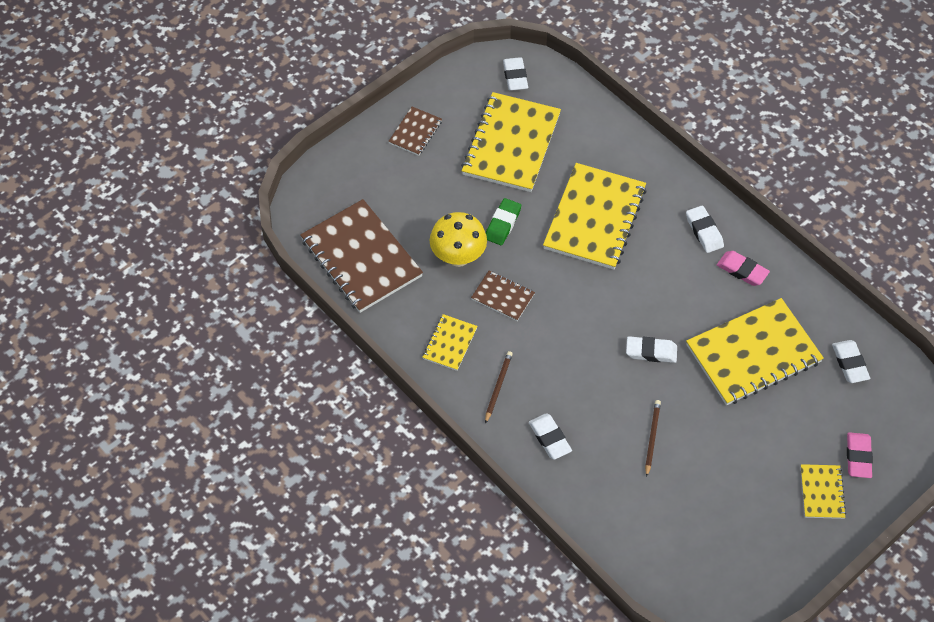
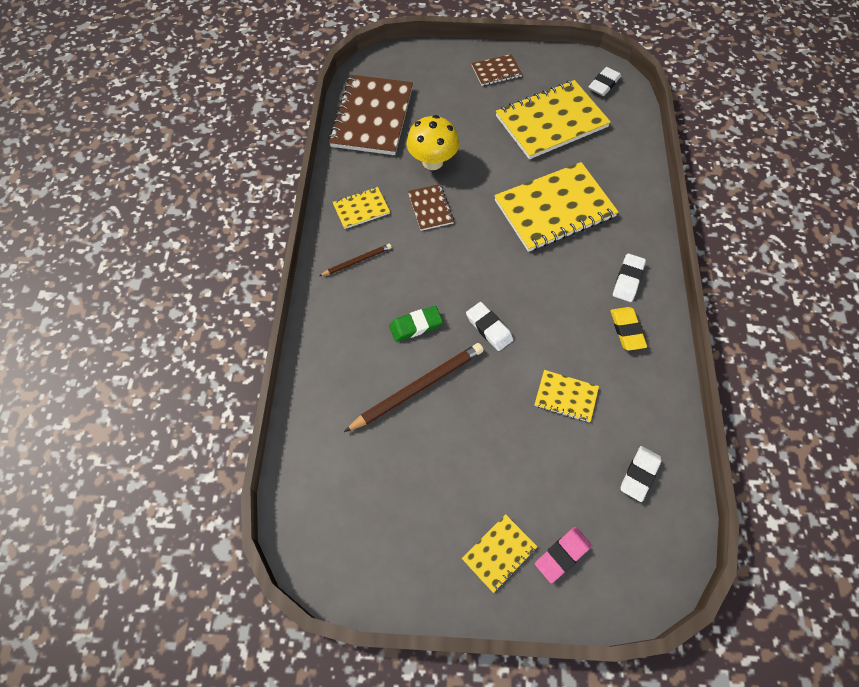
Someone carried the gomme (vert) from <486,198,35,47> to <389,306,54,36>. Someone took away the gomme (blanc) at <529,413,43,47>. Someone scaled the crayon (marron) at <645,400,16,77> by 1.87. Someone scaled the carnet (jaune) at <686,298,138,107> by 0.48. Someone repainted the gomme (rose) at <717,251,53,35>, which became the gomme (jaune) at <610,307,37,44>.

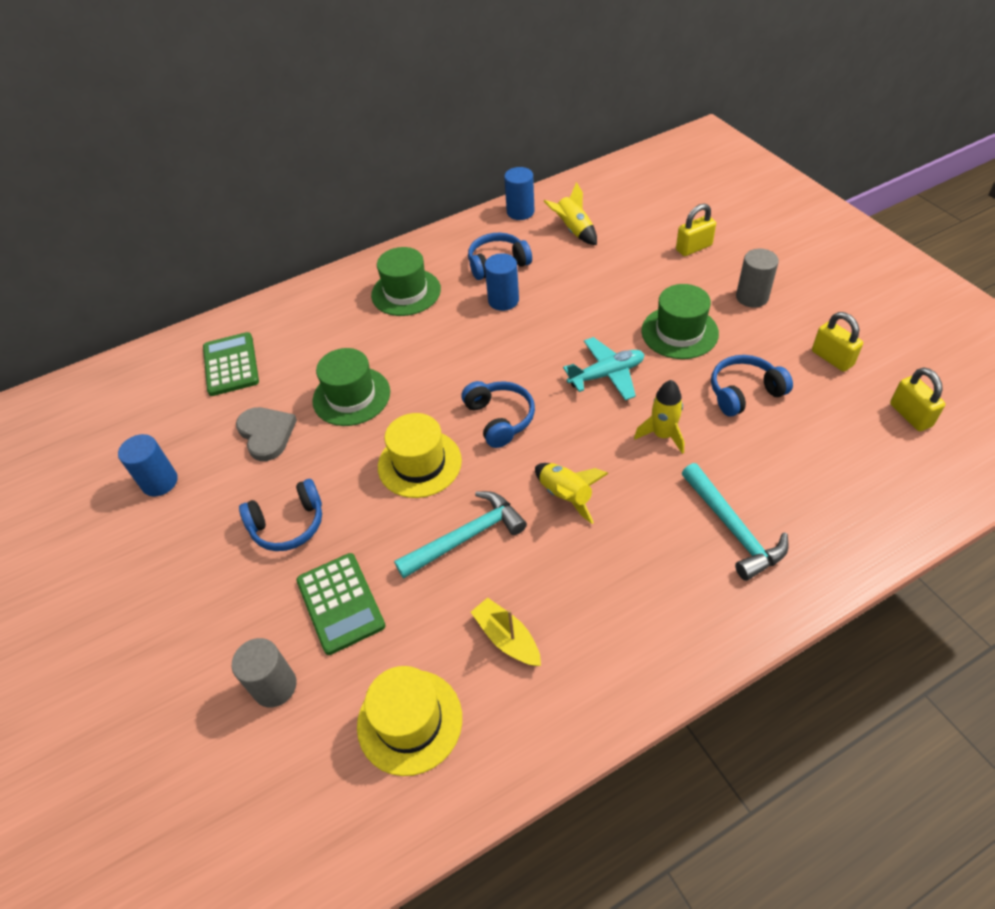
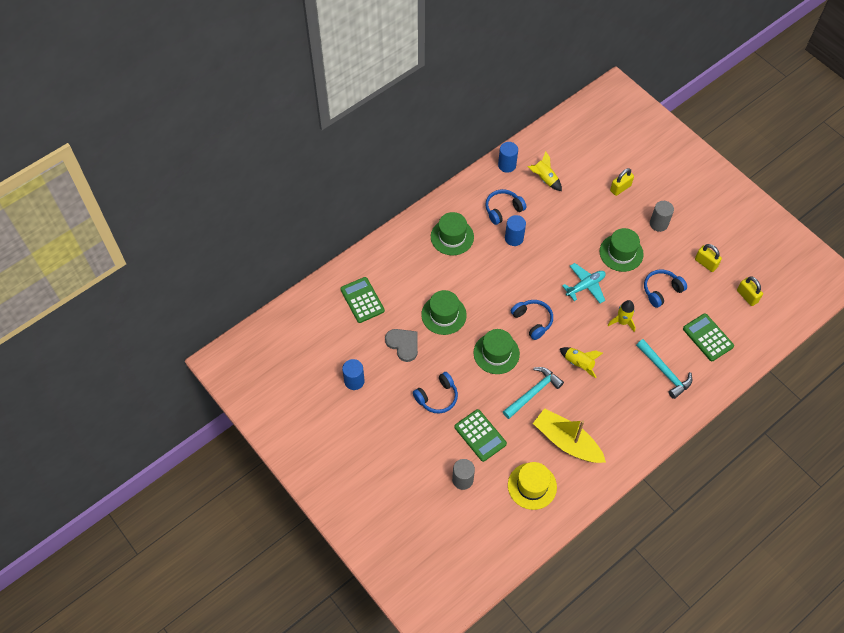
Someone repainted the chapeau (jaune) at <378,413,84,85>, which became the chapeau (vert) at <474,329,46,45>. Someone scaled the bateau (jaune) at <471,598,70,68> by 1.85. Someone put down the calculatrice (vert) at <683,313,51,48>.

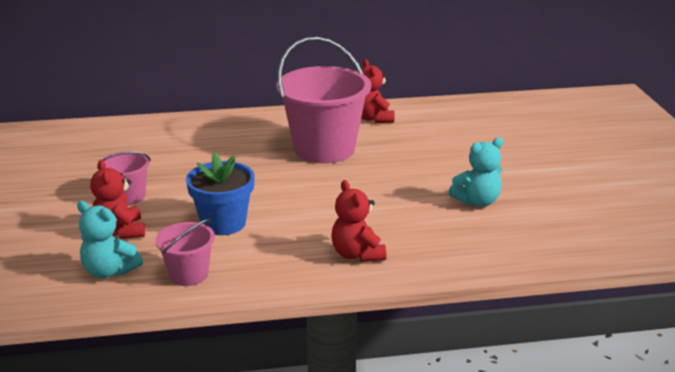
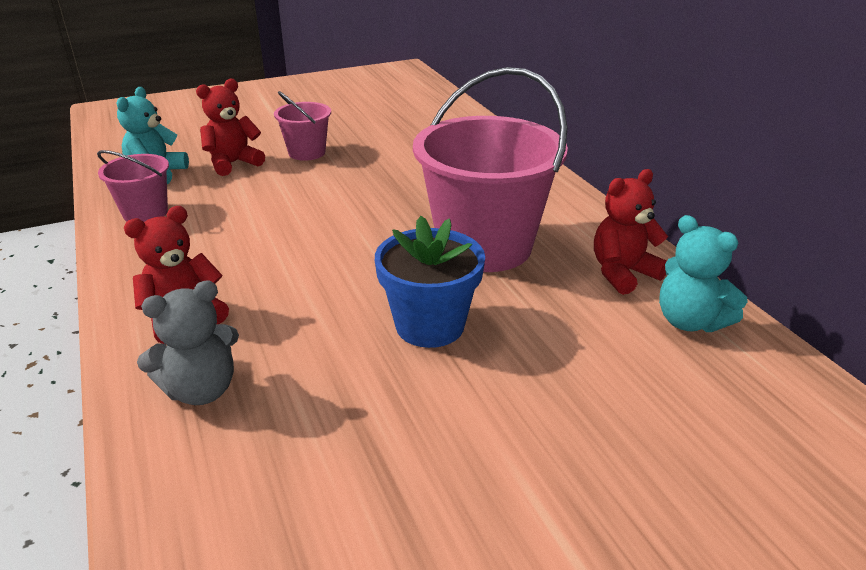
Someone carried the pot de fleurs (bleu) from <186,152,68,83> to <375,216,110,132>. Someone carried the ours en peluche (turquoise) from <449,138,54,69> to <659,215,89,117>. Someone put down the ours en peluche (gris) at <137,280,102,125>.

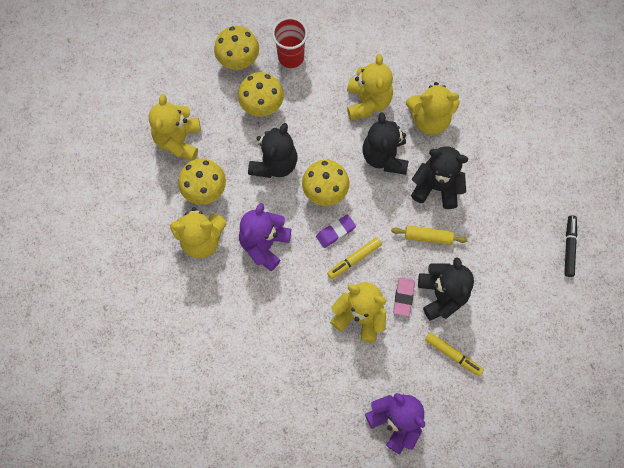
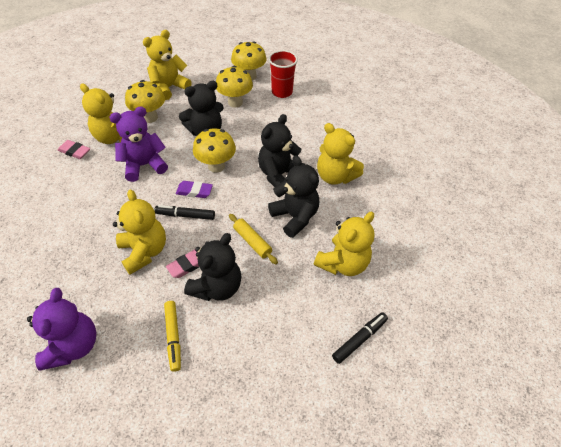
Someone repainted the feutre (jaune) at <327,237,55,42>, which became the feutre (noir) at <154,205,61,15>. Someone carried the ours en peluche (jaune) from <347,54,46,67> to <314,212,61,64>. Someone put down the gomme (rose) at <58,140,32,19>.

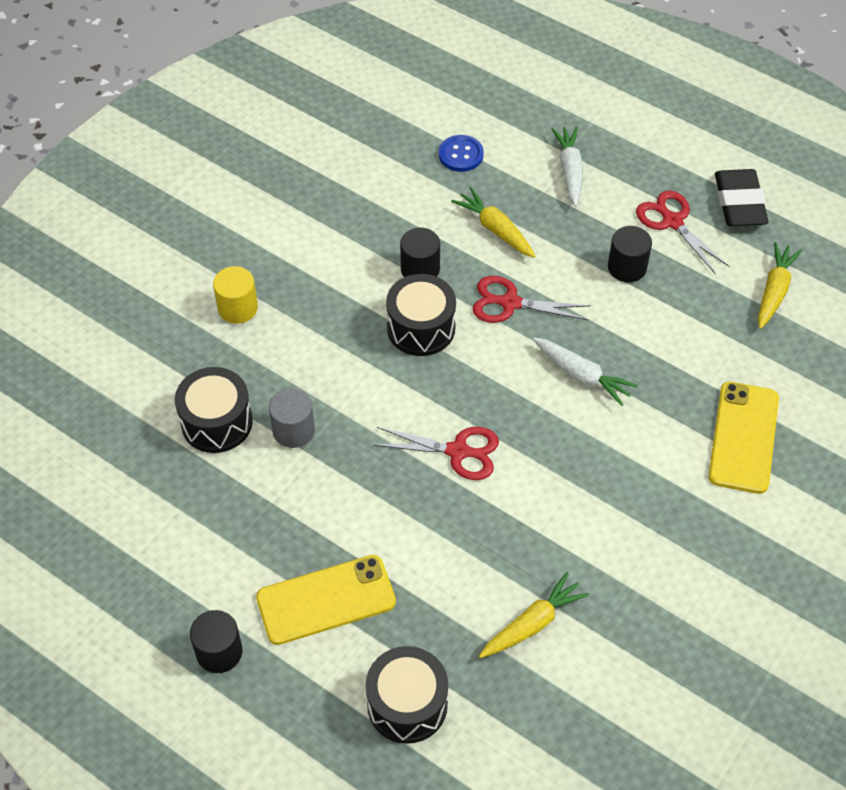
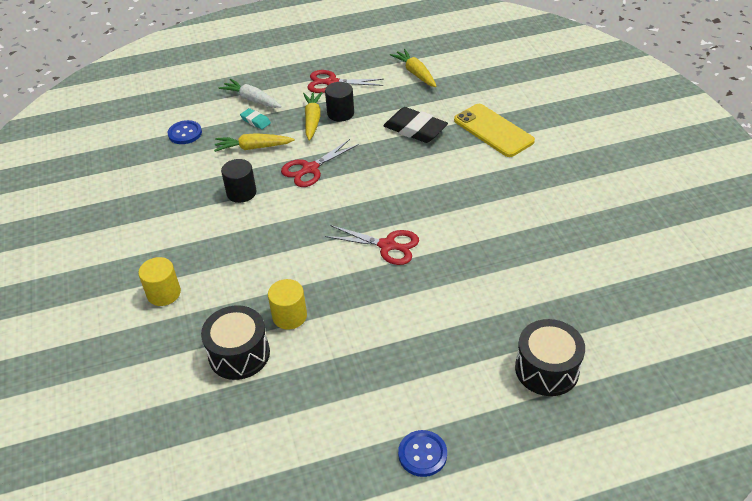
Someone swapped the cylindre (noir) at <190,610,53,63> for the bouton (bleu) at <398,430,49,47>. Someone took away the téléphone (jaune) at <256,555,140,90>. Someone repainted the cylindre (gris) at <269,388,46,60>, which became the cylindre (jaune) at <268,279,39,51>. Someone rotated the ciseaux (rouge) at <373,427,126,53> by 60 degrees clockwise. Someone took away the tambour (noir) at <386,274,70,82>. Someone carried the carotte (jaune) from <479,572,110,86> to <303,92,20,49>. Someone took away the carotte (blanc) at <533,337,105,69>. Someone carried the gomme (noir) from <715,169,54,57> to <383,107,65,36>. Someone put down the gomme (turquoise) at <240,108,31,21>.

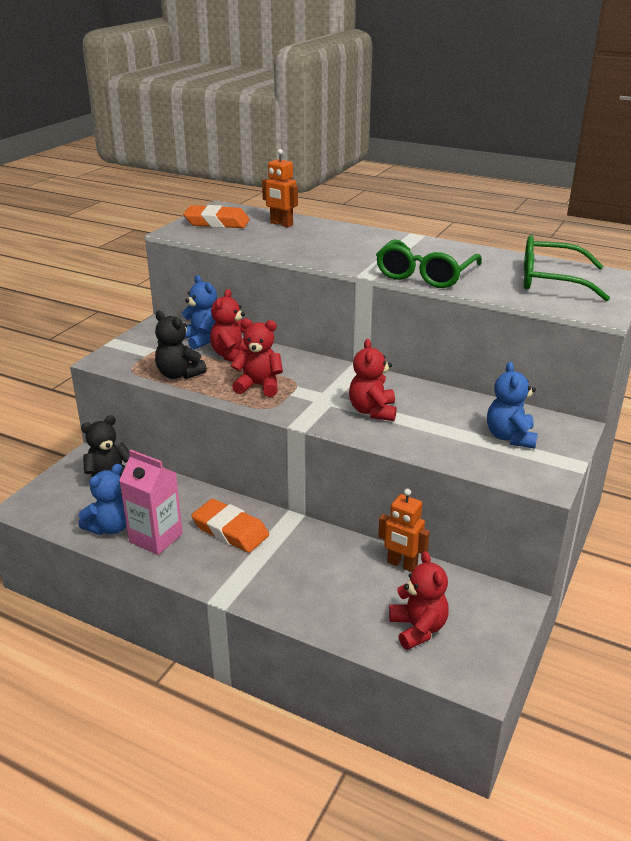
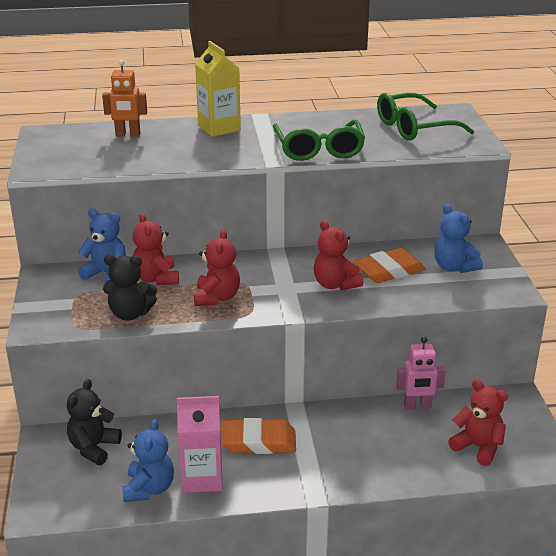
Someone carried the gomme (orange) from <183,205,67,23> to <353,248,73,35>. Someone rotated the ours en peluche (rouge) at <231,318,52,79> by 120 degrees clockwise. Someone repainted the robot (orange) at <378,489,52,83>, which became the robot (rose) at <396,336,50,74>. Someone put down the brique de lait (jaune) at <195,41,46,96>.

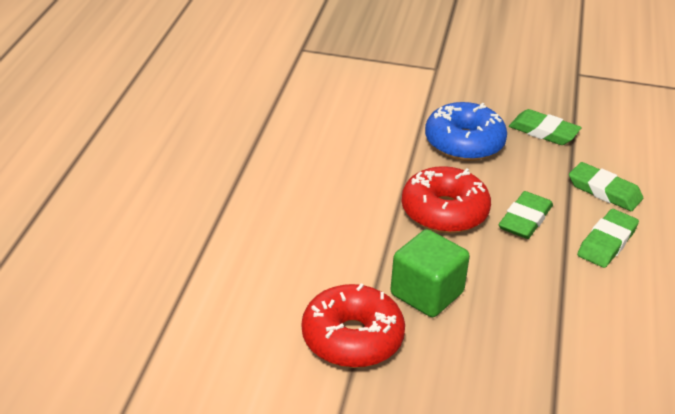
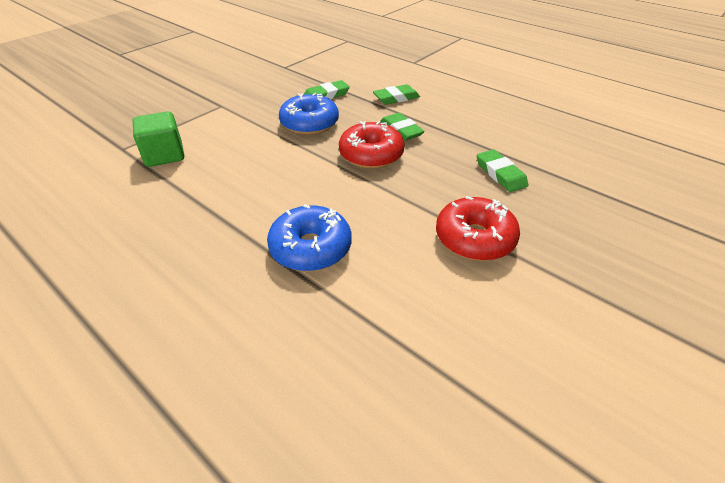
Someone carried the cube (vert) from <390,229,80,88> to <133,111,51,56>. Someone carried the gomme (vert) from <577,209,62,59> to <477,149,51,43>. Someone put down the beignet (bleu) at <267,204,84,67>.

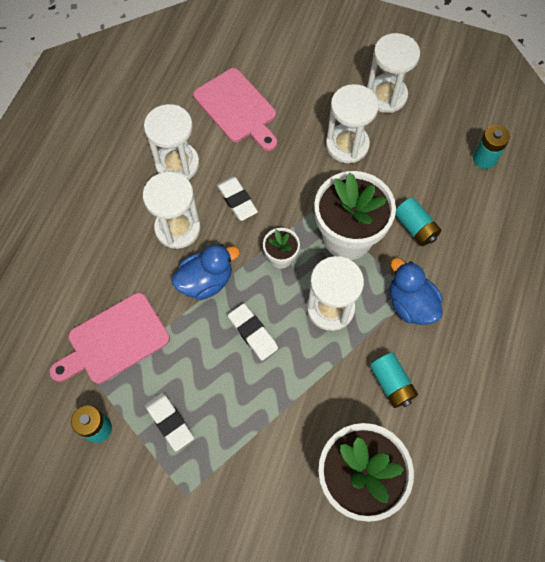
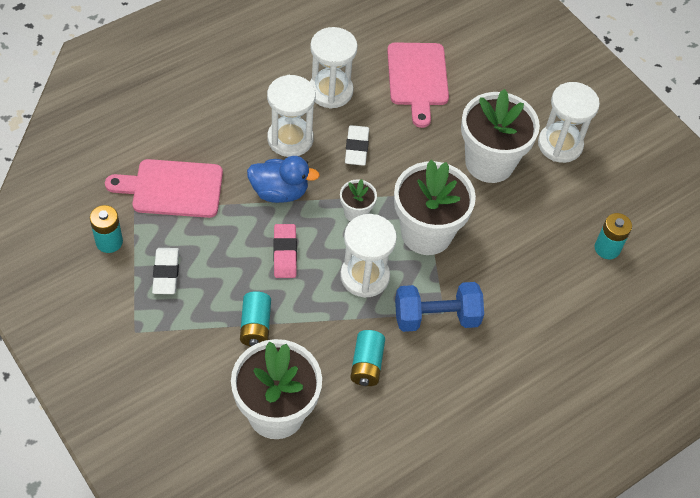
Someone repainted the gomme (blanc) at <228,303,50,58>, which became the gomme (rose) at <273,224,24,54>. Someone swapped the sablier (blanc) at <326,84,53,79> for the pot de fleurs (blanc) at <461,89,79,94>. Someone swapped the canard (bleu) at <390,258,53,67> for the haltère (bleu) at <395,282,89,50>. Someone carried the pile (turquoise) from <395,197,46,49> to <240,291,31,56>.

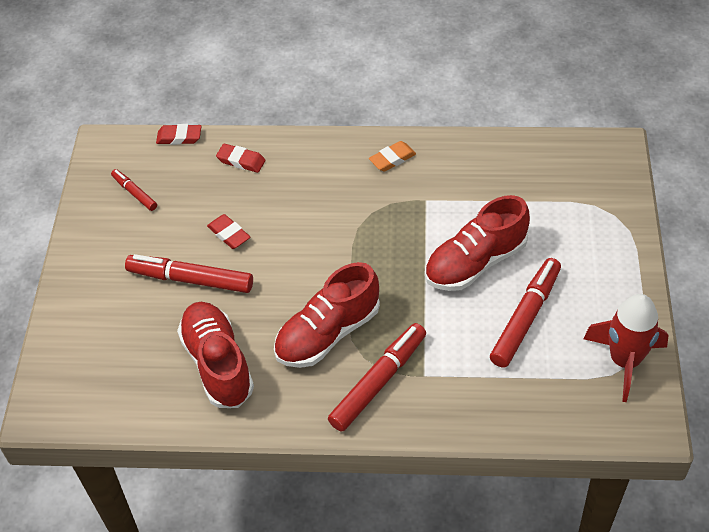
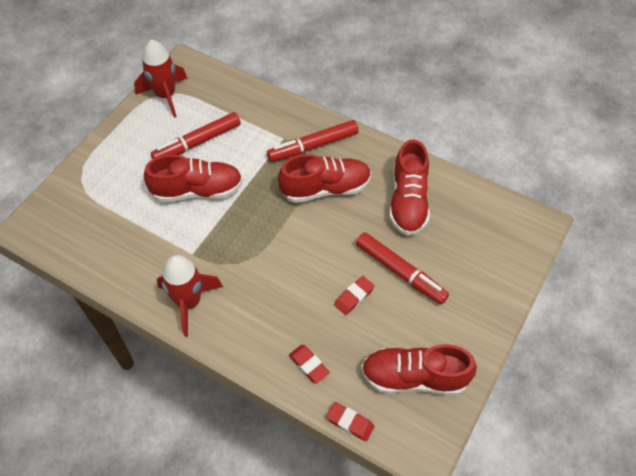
Someone swapped the feutre (rouge) at <111,169,46,42> for the chaussure (rouge) at <361,344,116,51>. Someone rotated the gomme (rouge) at <207,214,43,35> by 60 degrees clockwise. Someone swapped the gomme (orange) at <369,141,47,31> for the fusée (rouge) at <157,255,66,82>.

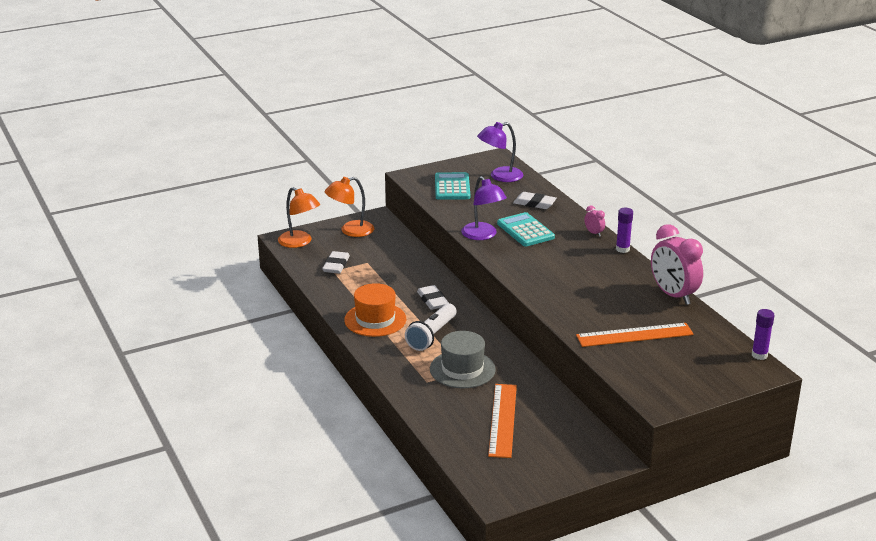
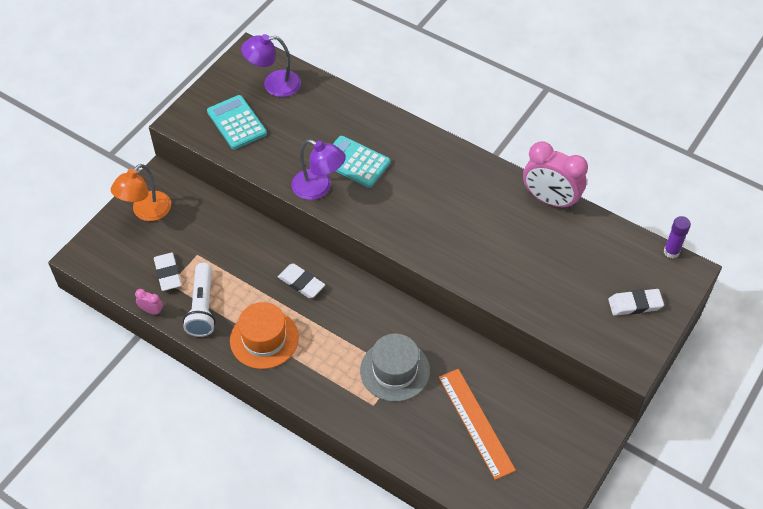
Someone took away the lampe (orange) at <278,187,42,61>. Someone carried the lampe de poche (blanc) from <405,303,52,48> to <183,263,33,74>. Someone rotated the lampe (violet) at <477,122,46,60> by 45 degrees clockwise. Someone carried the gomme (blanc) from <513,192,44,17> to <608,289,56,27>. Someone took away the règle (orange) at <576,323,118,24>. Someone carried the réveil (rose) from <584,206,21,31> to <135,289,28,26>. Someone took away the bâton de colle (violet) at <616,208,17,45>.

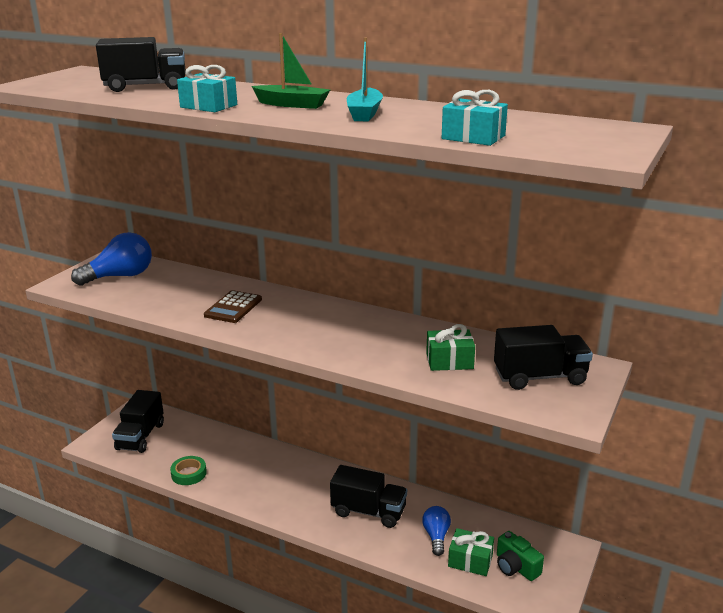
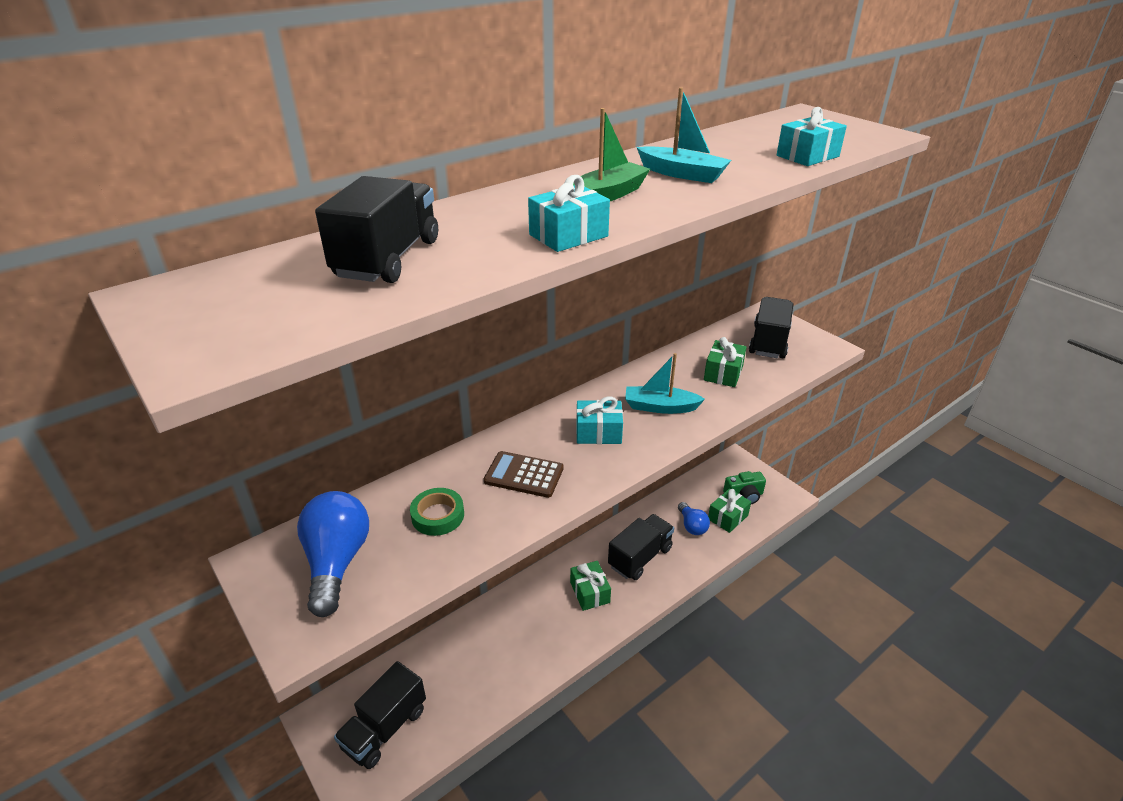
Someone rotated the camion (noir) at <112,390,52,63> by 90 degrees clockwise. Someone carried the ruban adhésif (vert) from <170,456,37,29> to <410,488,54,48>. Someone rotated the calculatrice (marron) at <204,290,58,33> by 150 degrees clockwise. Someone rotated the ampoule (bleu) at <422,506,29,50> by 135 degrees counterclockwise. Someone put down the cadeau (vert) at <570,561,41,50>. Someone put down the cadeau (turquoise) at <576,397,47,47>. Someone put down the bateau (turquoise) at <625,353,80,61>.

